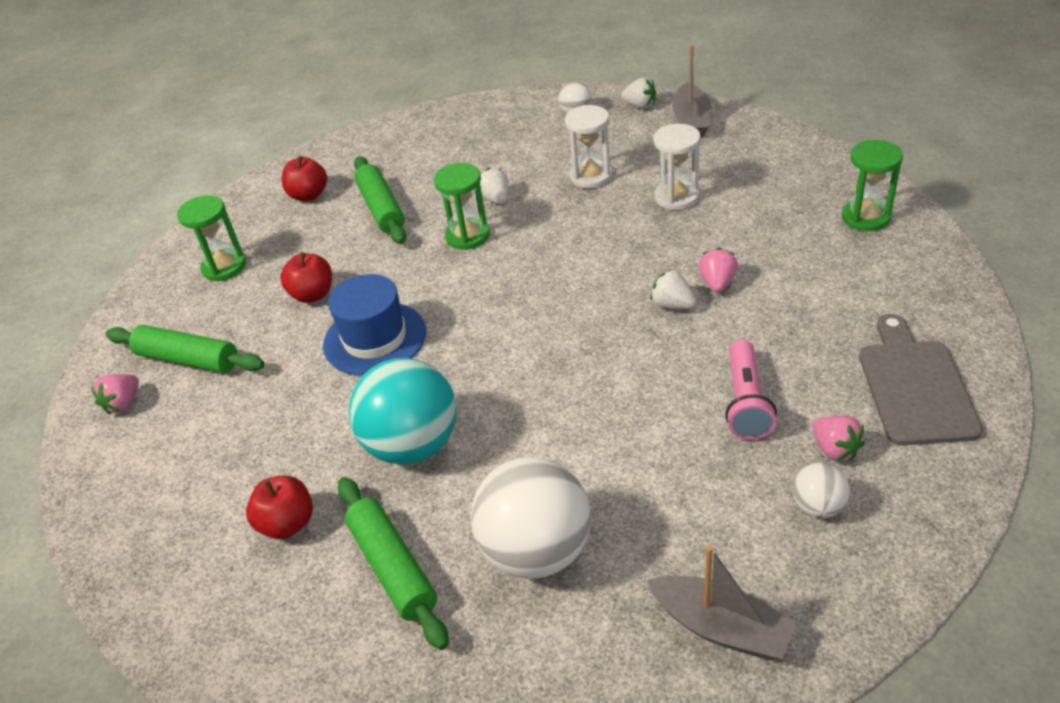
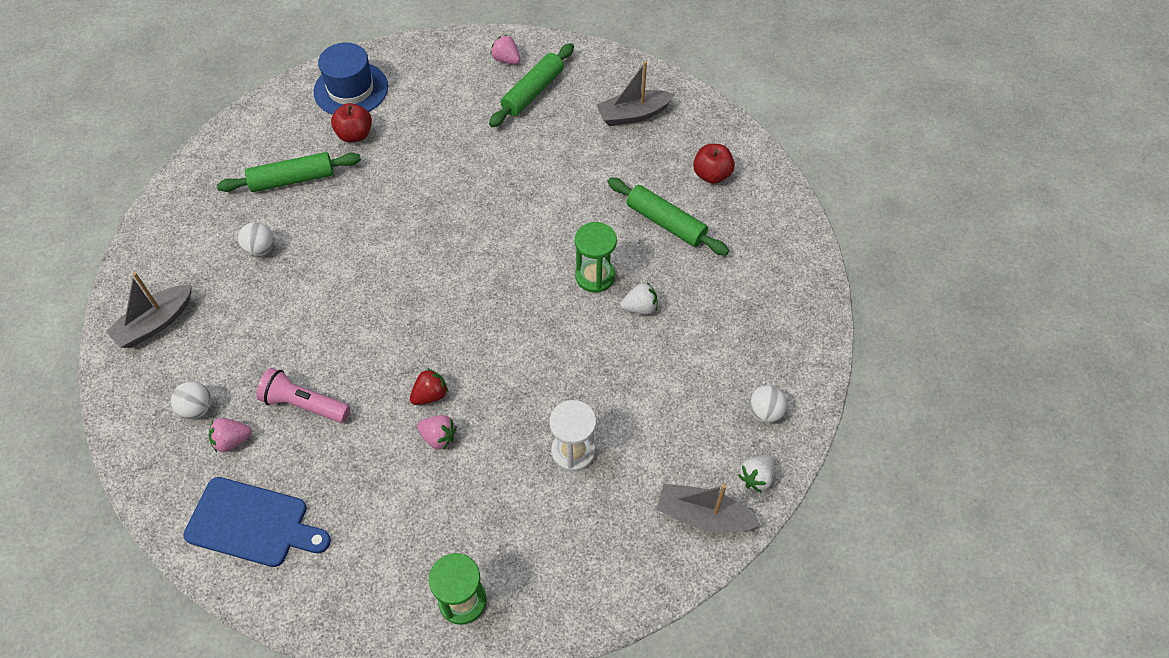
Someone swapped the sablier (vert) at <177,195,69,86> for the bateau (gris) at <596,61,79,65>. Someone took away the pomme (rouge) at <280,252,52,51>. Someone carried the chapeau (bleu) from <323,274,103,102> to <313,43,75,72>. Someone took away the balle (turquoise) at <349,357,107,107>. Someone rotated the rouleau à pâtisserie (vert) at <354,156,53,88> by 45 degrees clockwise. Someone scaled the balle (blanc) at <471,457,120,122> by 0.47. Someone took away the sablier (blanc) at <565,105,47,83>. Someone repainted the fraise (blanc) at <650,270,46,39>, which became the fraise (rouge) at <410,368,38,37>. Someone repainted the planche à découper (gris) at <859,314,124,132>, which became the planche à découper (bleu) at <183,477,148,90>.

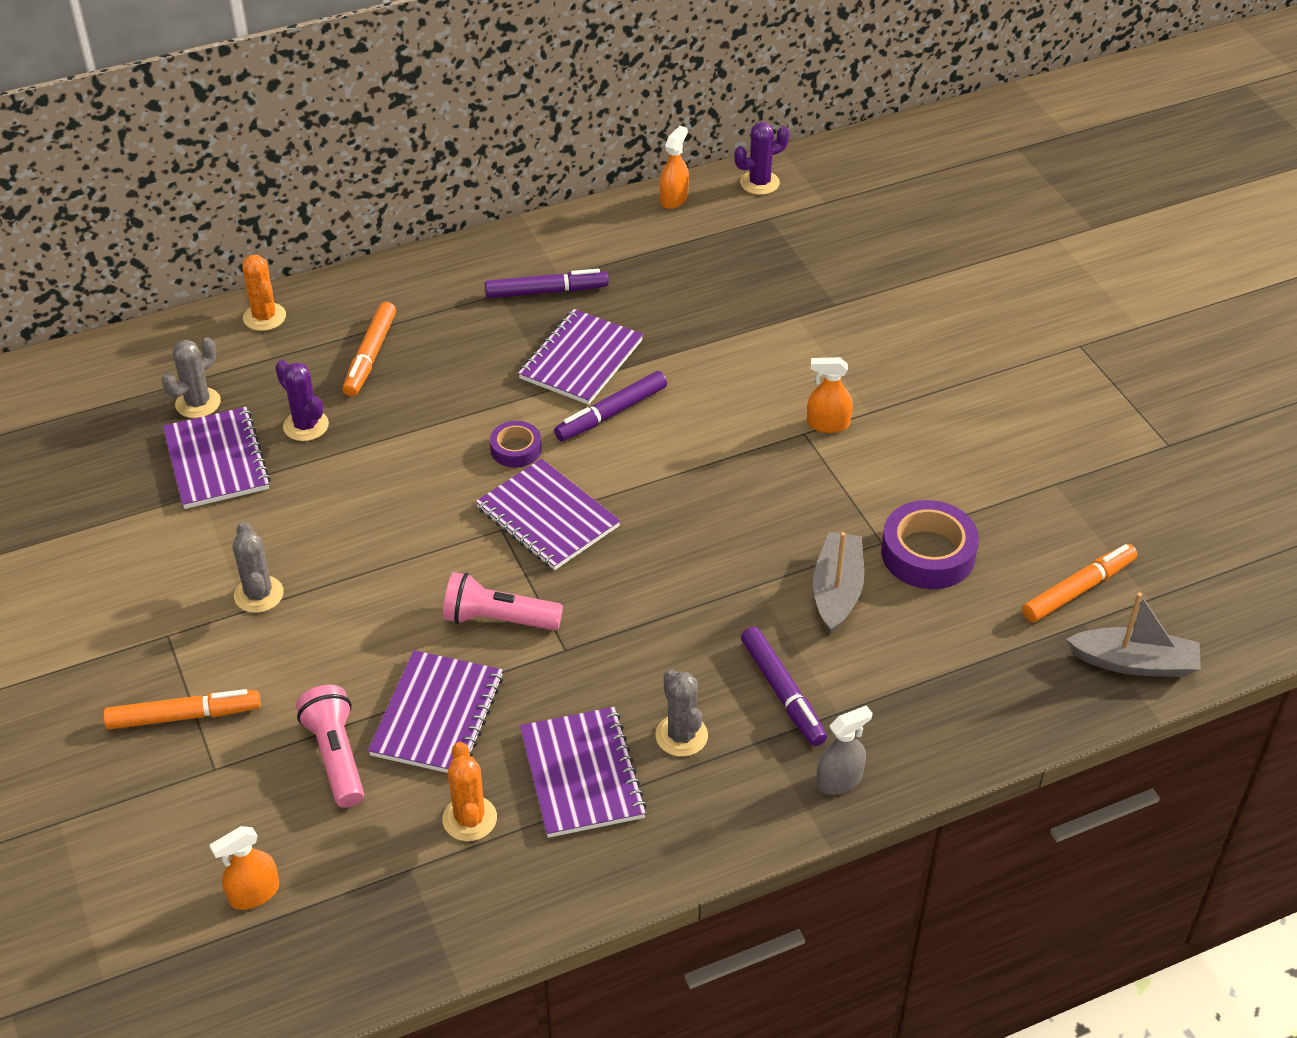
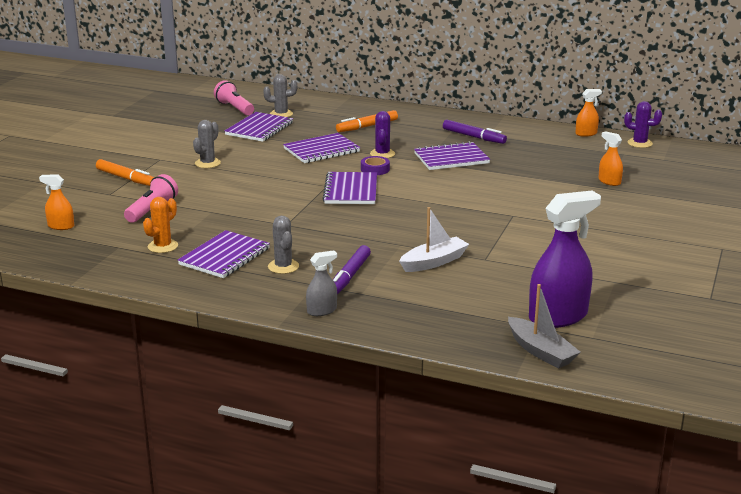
Someone took away the cactus (orange) at <242,255,44,76>. Someone carried the cactus (violet) from <275,360,54,81> to <370,111,25,47>. Someone carried the carnet (violet) from <368,650,135,123> to <283,133,77,30>. Someone carried the lampe de poche (rose) from <443,572,120,58> to <214,80,40,35>. Someone took away the feutre (violet) at <554,371,113,70>. Someone rotated the cactus (gris) at <655,669,53,88> by 45 degrees counterclockwise. Someone carried the vaporisateur (orange) from <807,357,46,76> to <599,131,24,55>. Someone repainted the bateau (gris) at <813,532,51,102>, which became the bateau (blanc) at <399,207,70,65>. Someone rotated the vaporisateur (gris) at <816,706,56,89> by 45 degrees counterclockwise. Someone took away the ruban adhésif (violet) at <881,500,98,89>. Someone swapped the feutre (orange) at <1022,544,115,78> for the vaporisateur (violet) at <529,191,72,137>.

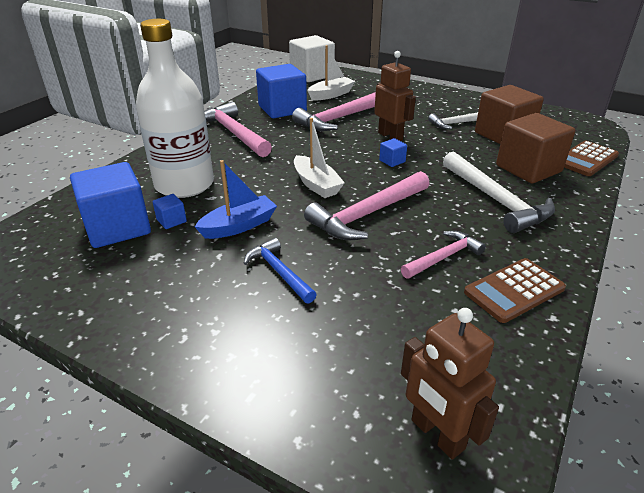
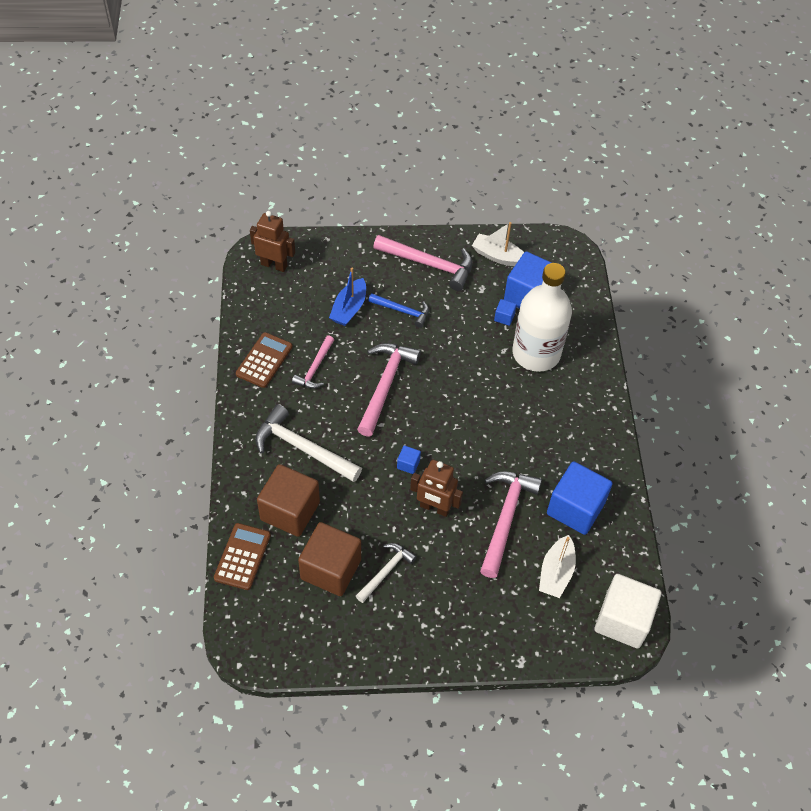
Someone carried the bateau (bleu) from <195,160,82,79> to <329,268,37,58>. Someone carried the marteau (rose) from <204,102,68,55> to <373,235,100,56>. Someone carried the bateau (blanc) from <294,118,51,80> to <472,222,52,44>.

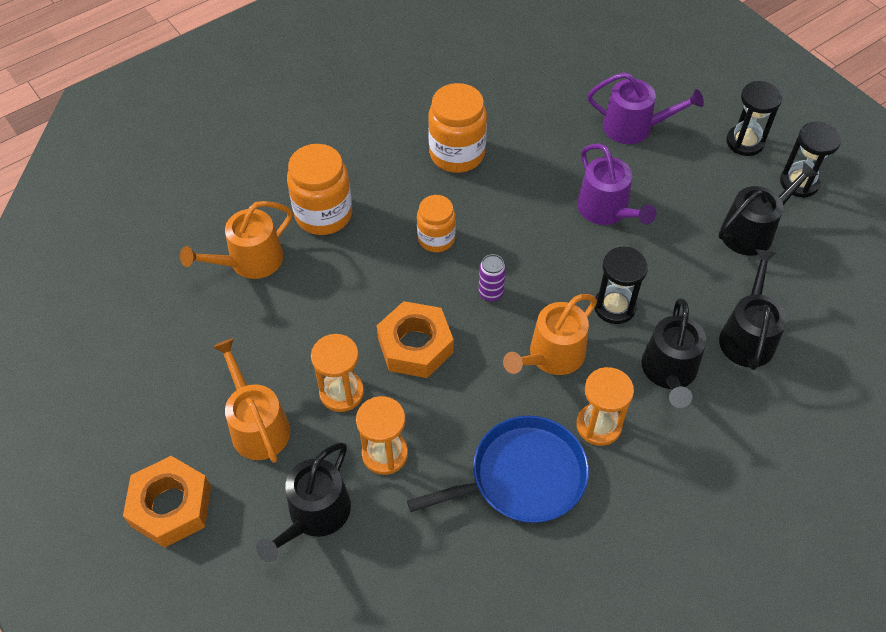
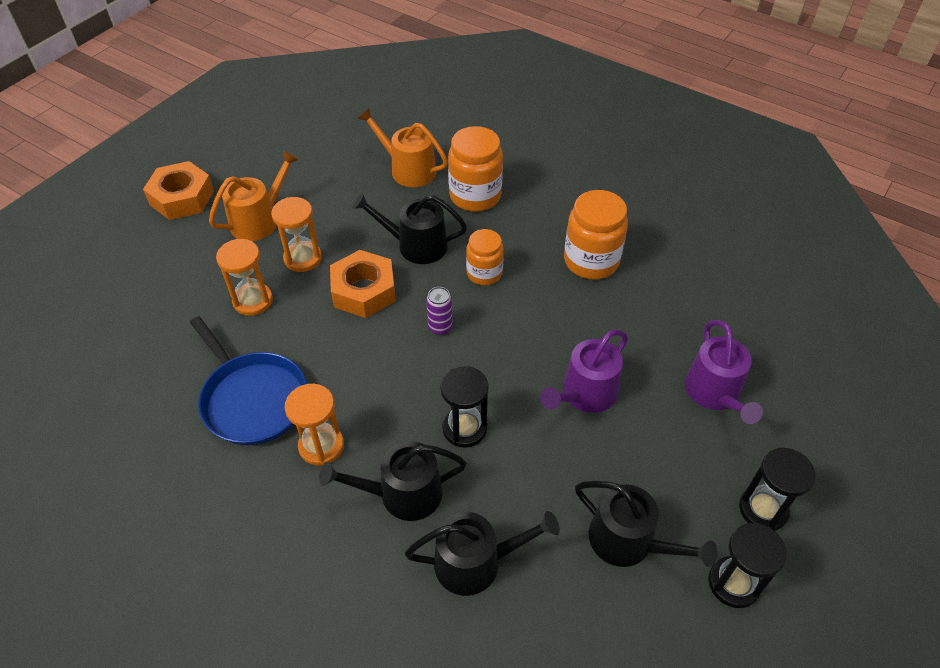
Someone carried the arrosoir (noir) from <256,443,95,119> to <353,193,114,71>. Someone took away the arrosoir (orange) at <503,294,94,81>.

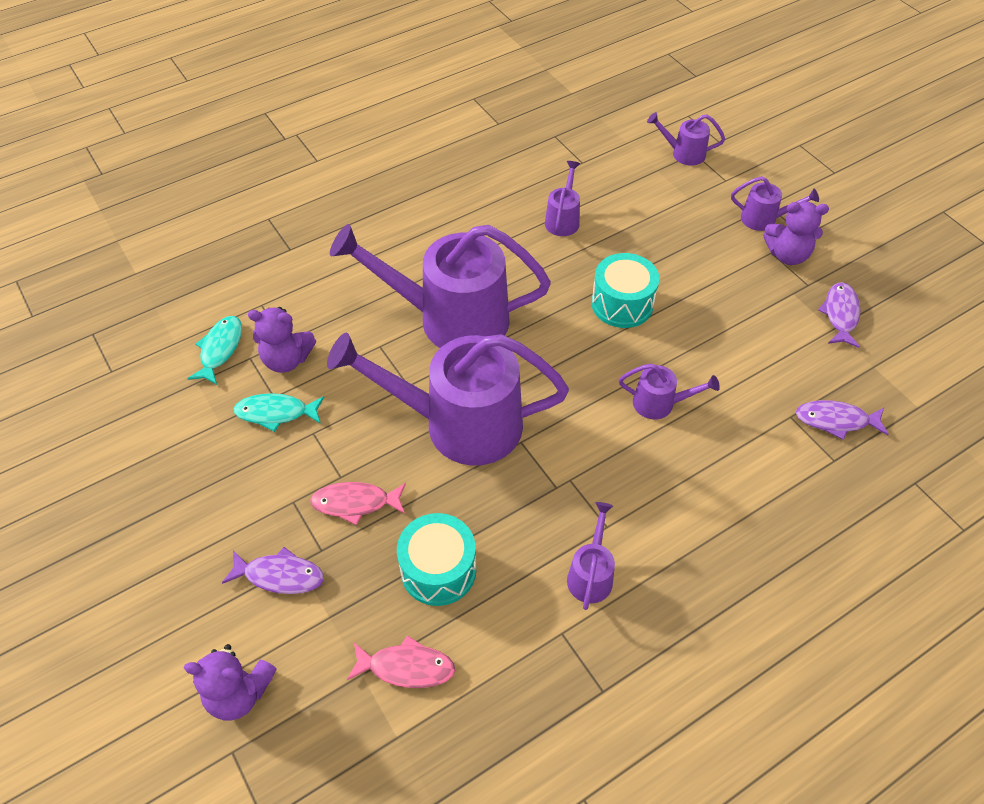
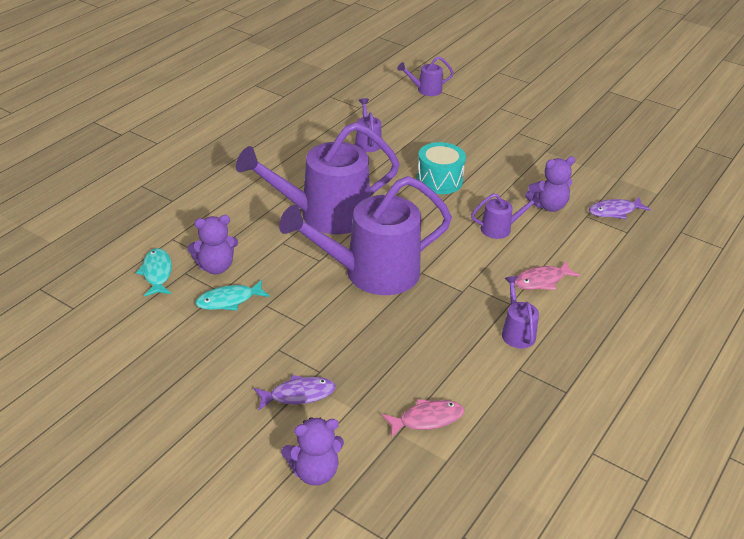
Someone carried the poisson (rose) from <310,482,96,43> to <514,261,66,29>. Someone took away the tambour (turquoise) at <397,513,79,93>. Someone took away the arrosoir (violet) at <731,176,88,55>. Someone carried the ours en peluche (violet) from <763,201,66,64> to <525,156,50,56>. Someone took away the poisson (violet) at <818,282,43,66>.

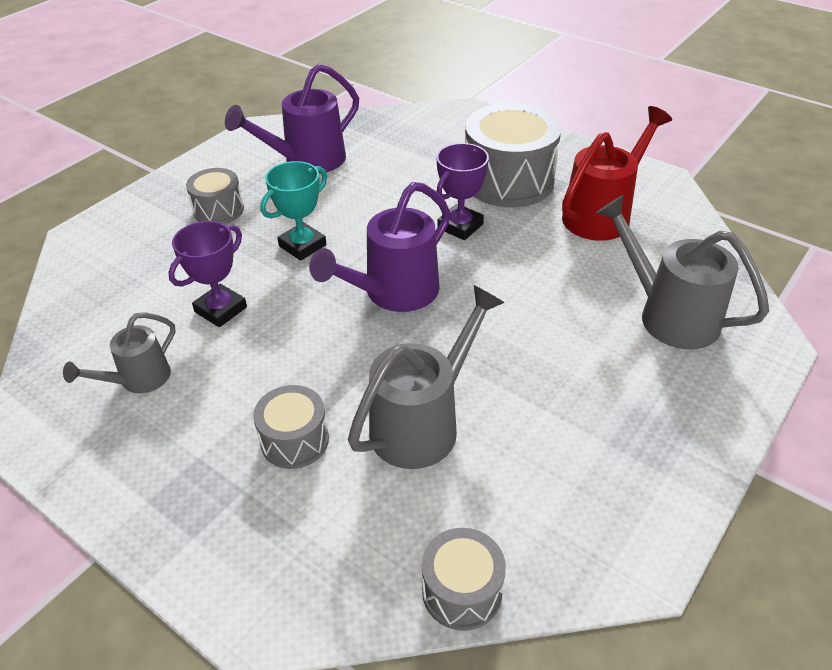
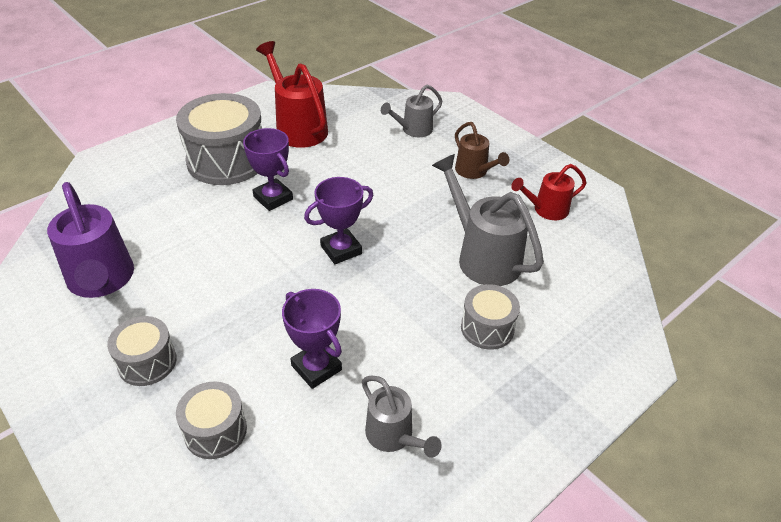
Someone took away the trophée (turquoise) at <260,161,67,100>. Someone swapped the arrosoir (violet) at <309,182,141,130> for the trophée (violet) at <304,177,69,87>. Someone carried the tambour (gris) from <422,528,84,103> to <176,382,71,77>. Someone scaled the arrosoir (gris) at <596,195,173,154> by 0.59. Someone put down the arrosoir (marron) at <455,122,54,57>. Someone put down the arrosoir (rouge) at <511,164,76,56>.

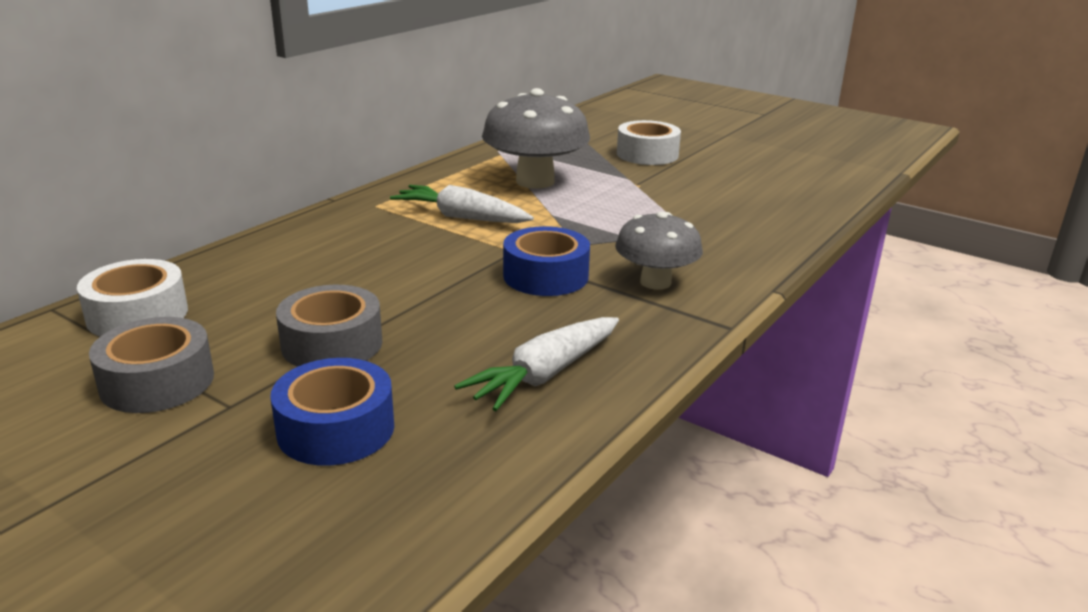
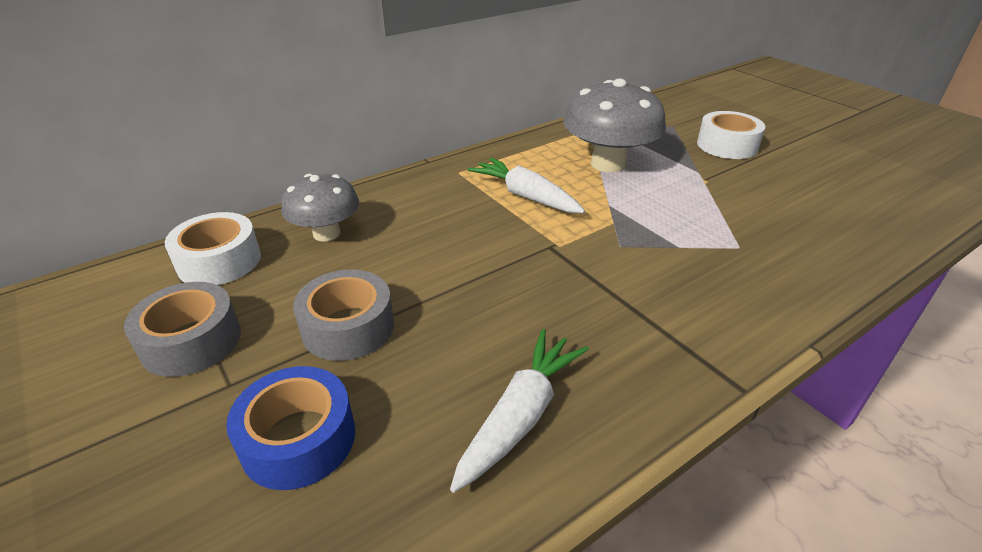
Someone rotated the carotte (blanc) at <454,317,165,94> by 150 degrees clockwise. Someone took away the ruban adhésif (bleu) at <503,226,87,70>. Someone carried the champignon (gris) from <615,212,88,78> to <281,174,78,67>.

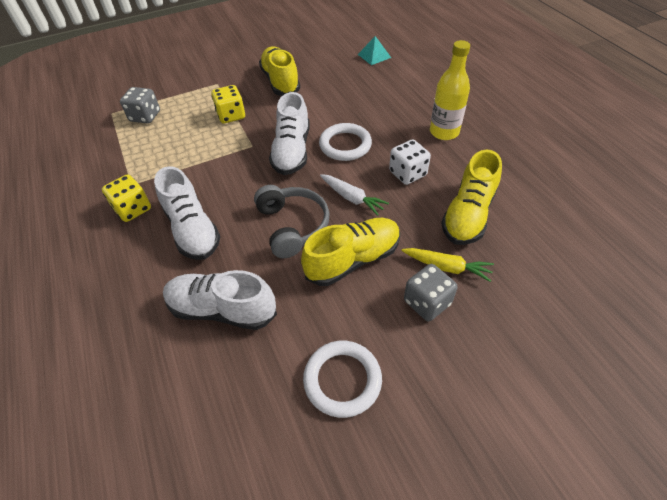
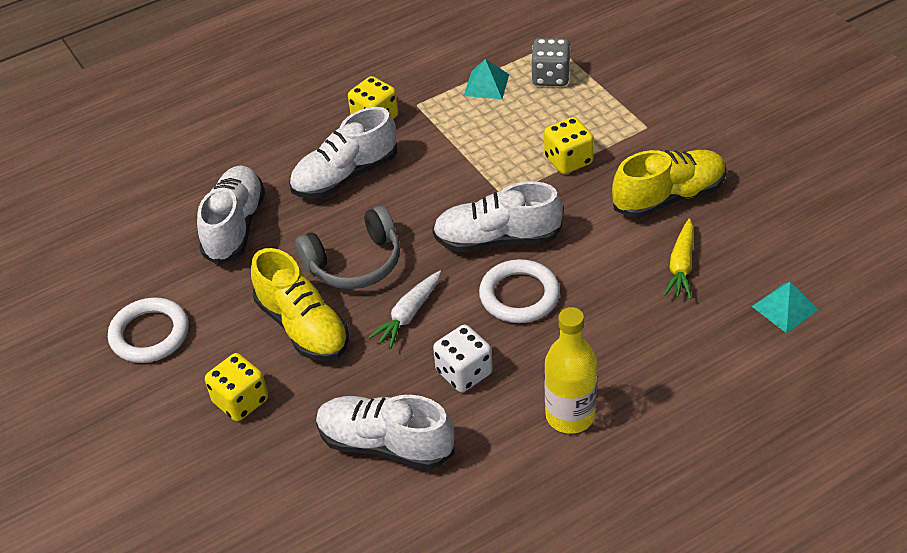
Someone carried the carotte (jaune) from <402,248,92,34> to <664,219,30,80>. Someone repainted the dé (gris) at <404,264,54,57>, which became the dé (jaune) at <205,353,63,68>. Someone repainted the chaussure (jaune) at <441,150,61,95>, which became the chaussure (blanc) at <316,395,139,75>. Someone put down the pyramide (turquoise) at <464,59,45,40>.

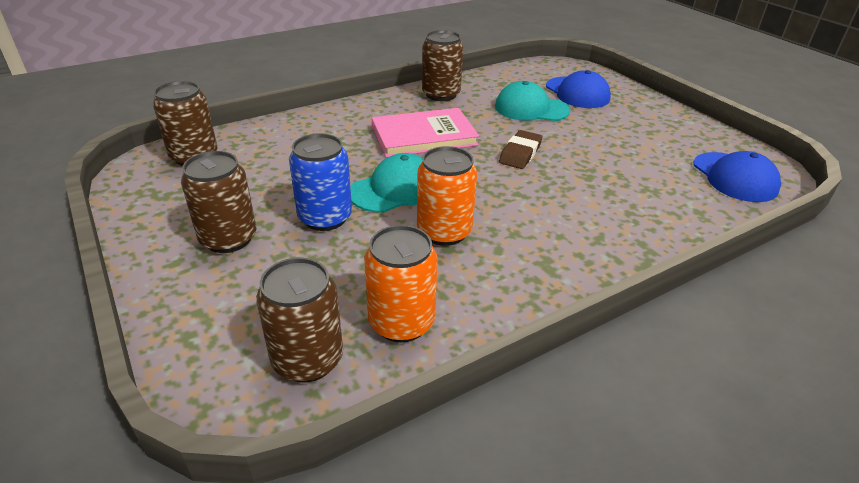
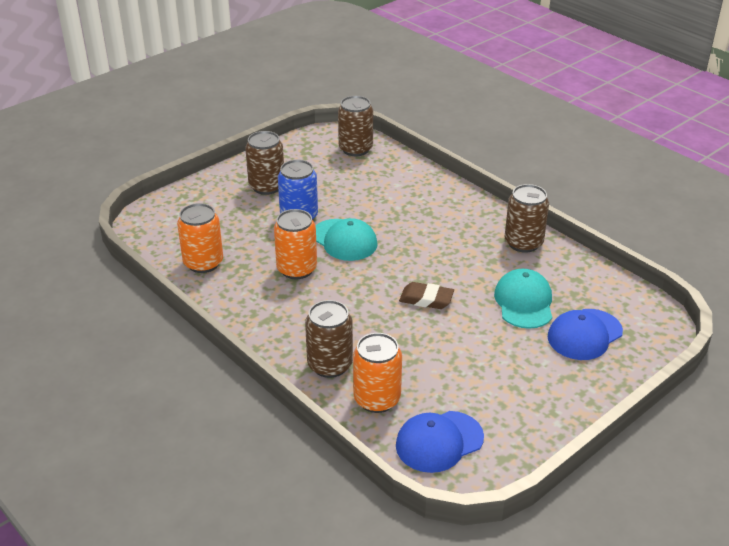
Someone carried the canette (marron) from <256,258,87,125> to <305,300,48,78>. Someone took away the livre (rose) at <372,108,107,50>. Someone put down the canette (orange) at <353,333,49,80>.

